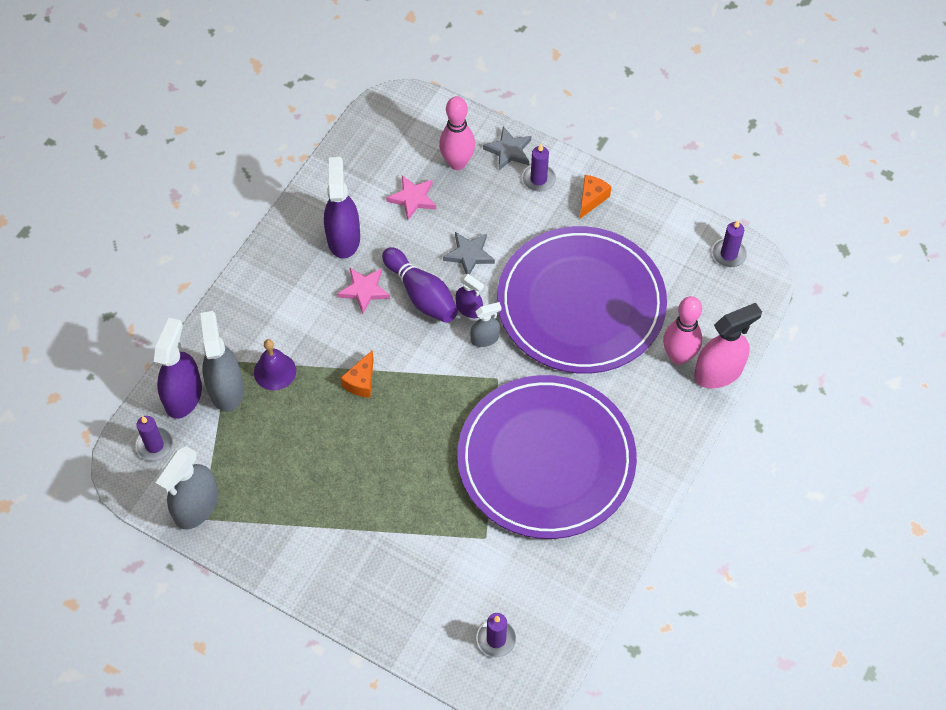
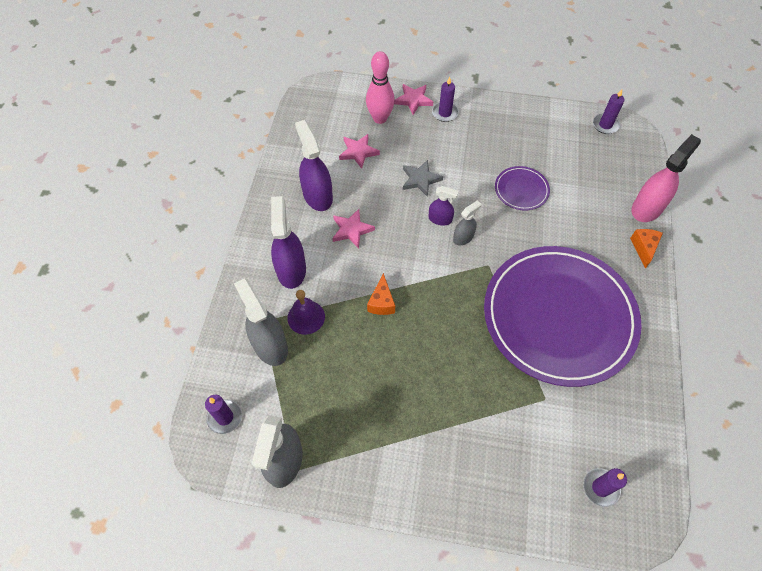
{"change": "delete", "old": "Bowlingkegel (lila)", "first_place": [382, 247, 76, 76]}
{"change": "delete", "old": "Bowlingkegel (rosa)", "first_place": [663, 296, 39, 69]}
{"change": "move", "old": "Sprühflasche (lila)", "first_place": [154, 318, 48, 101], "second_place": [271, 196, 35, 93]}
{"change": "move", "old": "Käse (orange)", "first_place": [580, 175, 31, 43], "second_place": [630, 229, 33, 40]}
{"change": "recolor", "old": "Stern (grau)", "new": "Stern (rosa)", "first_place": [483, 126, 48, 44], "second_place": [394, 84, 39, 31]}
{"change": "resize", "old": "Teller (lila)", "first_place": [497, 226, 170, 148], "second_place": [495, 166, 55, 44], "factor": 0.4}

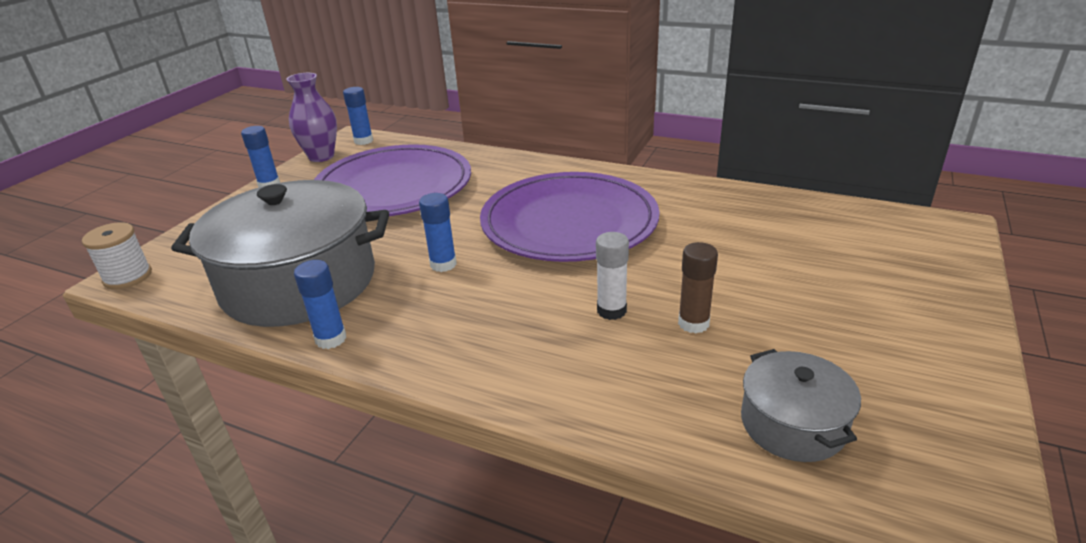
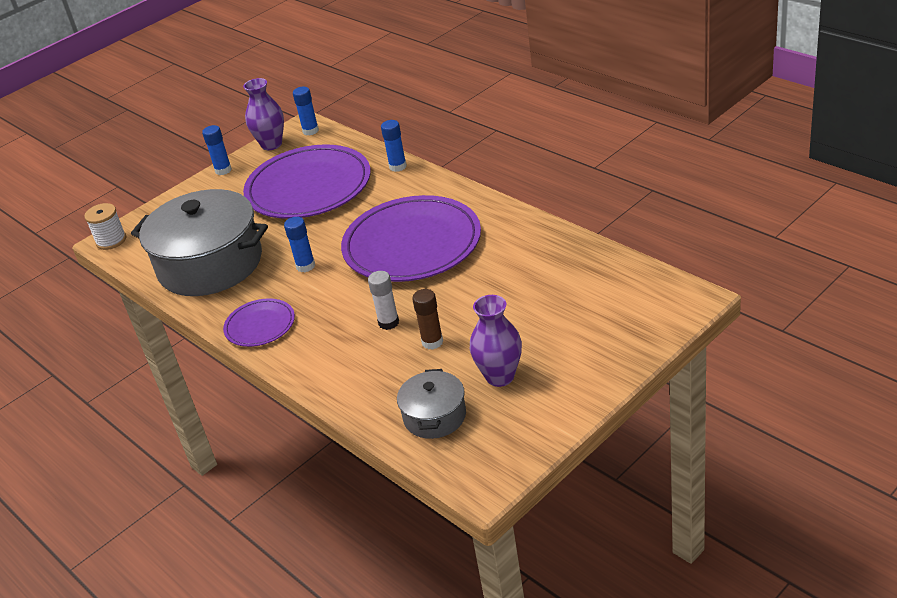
{"change": "insert", "new": "Teller (lila)", "second_place": [223, 298, 72, 49]}
{"change": "insert", "new": "Vase (lila)", "second_place": [470, 295, 52, 92]}
{"change": "move", "old": "Klebestift (blau)", "first_place": [294, 260, 52, 89], "second_place": [381, 120, 26, 52]}

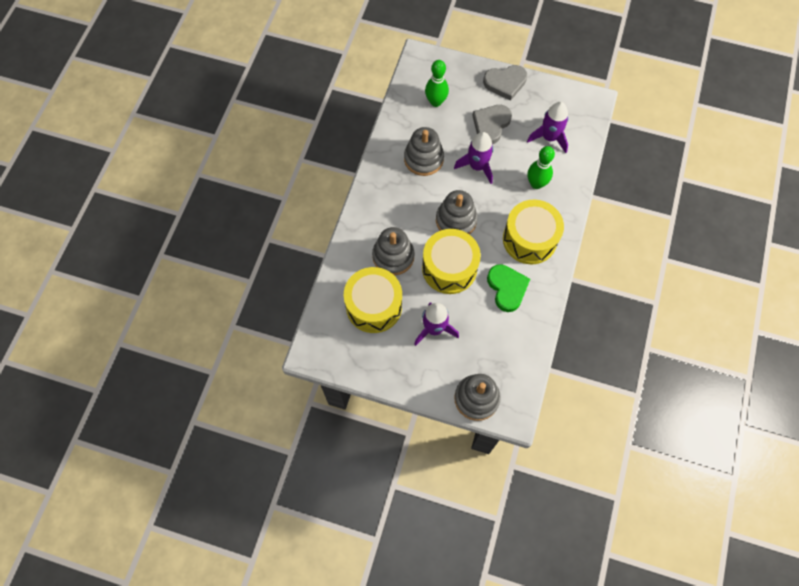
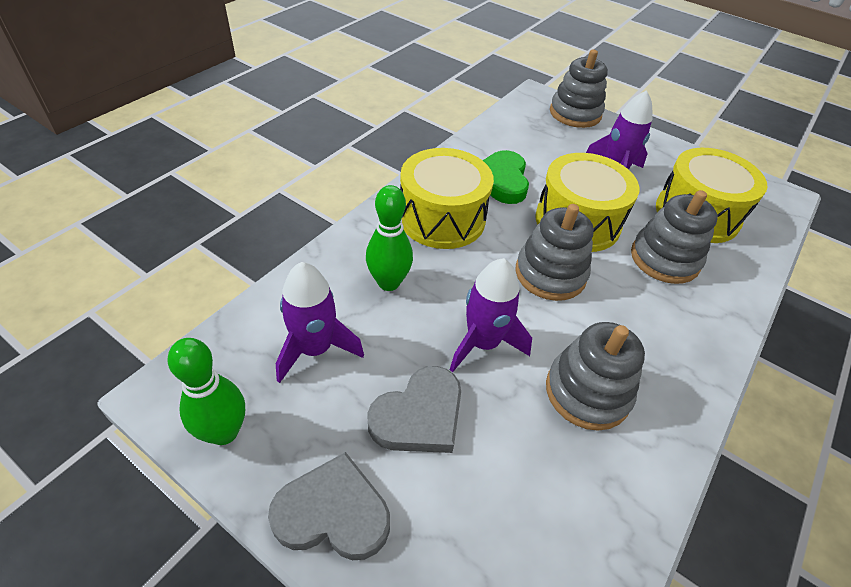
{"change": "move", "old": "Bowlingkegel (grün)", "first_place": [425, 60, 24, 47], "second_place": [167, 338, 78, 107]}

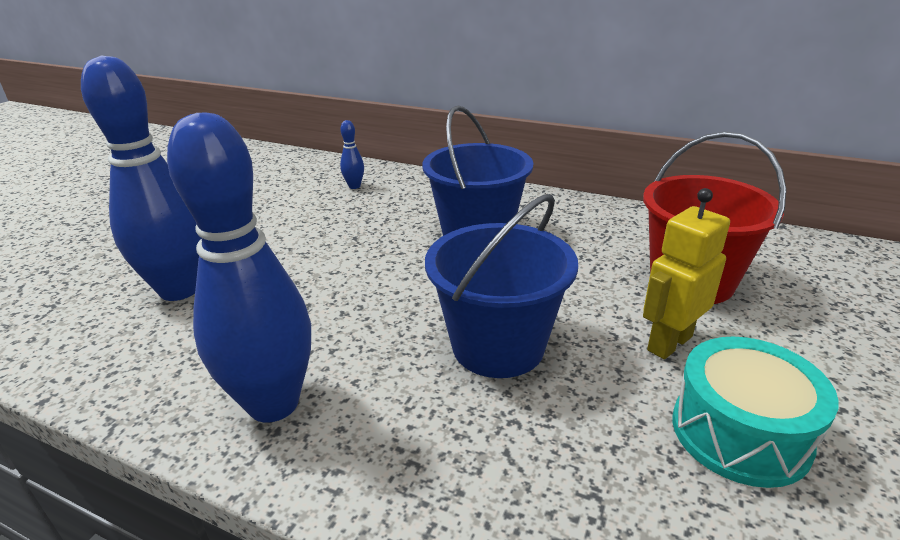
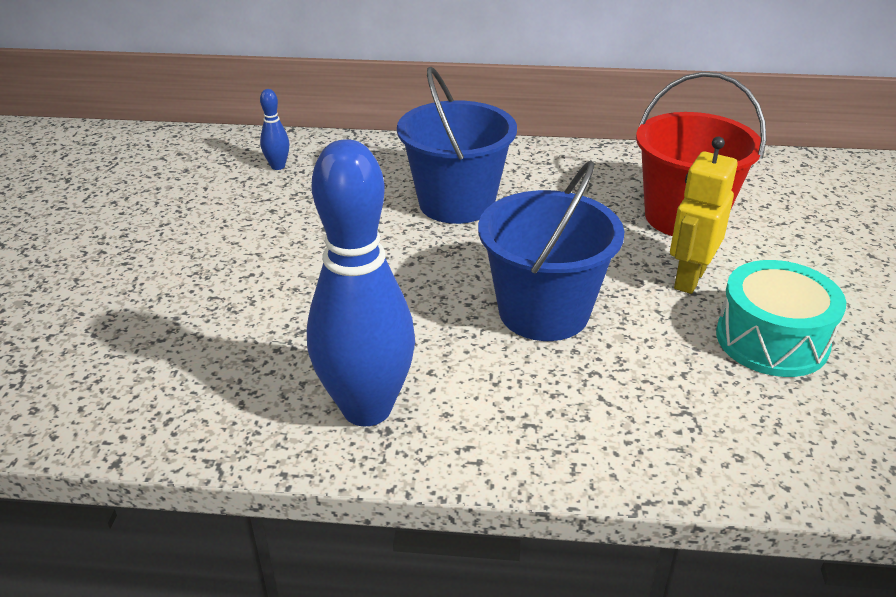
{"change": "delete", "old": "Bowlingkegel (blau)", "first_place": [81, 55, 120, 246]}

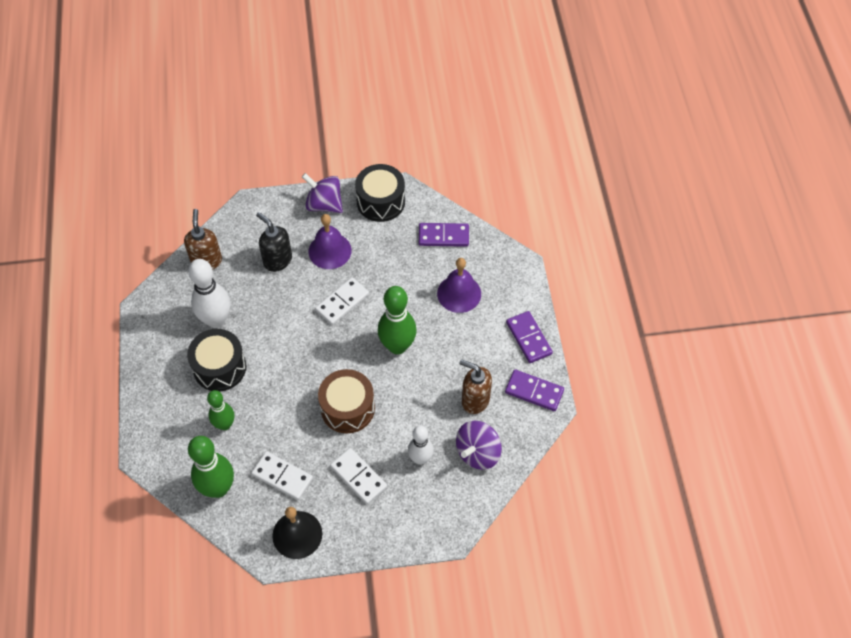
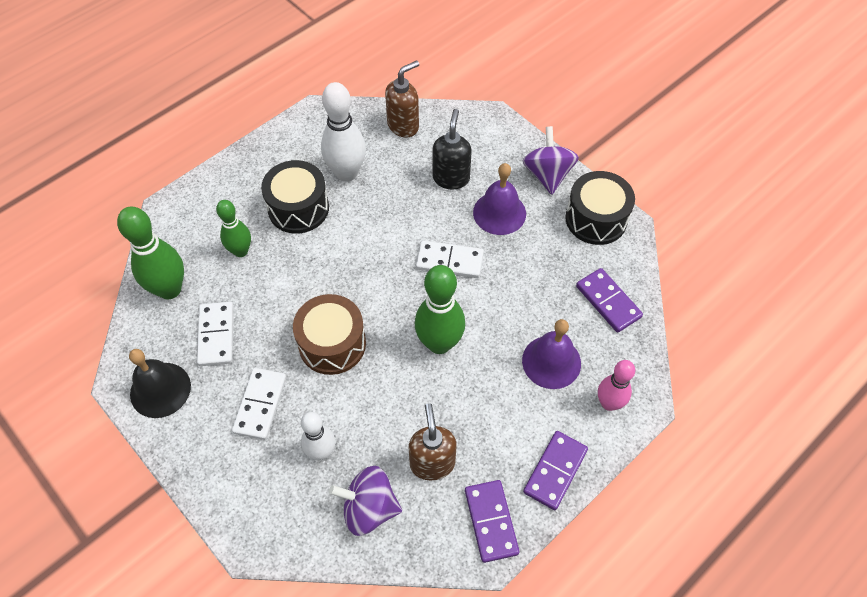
{"change": "insert", "new": "Bowlingkegel (rosa)", "second_place": [598, 360, 37, 51]}

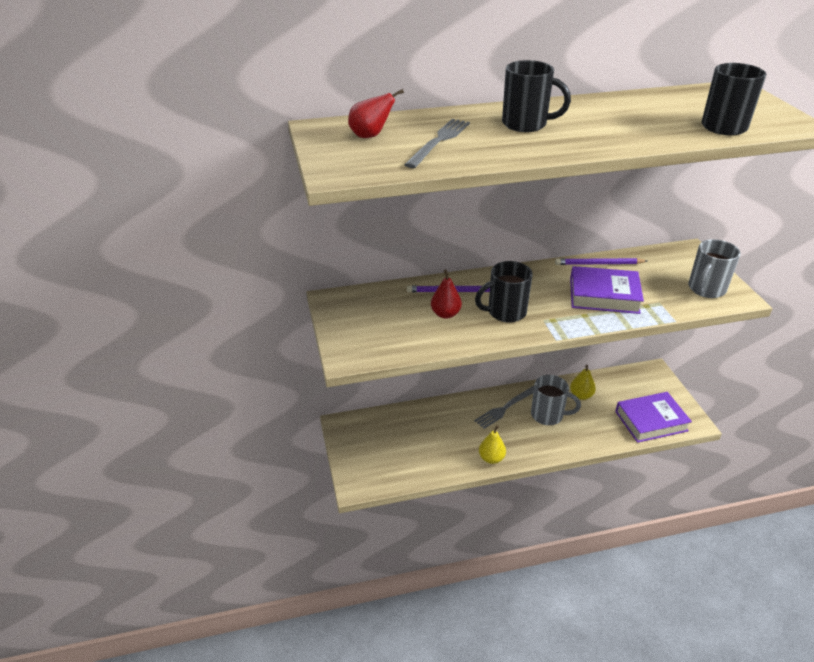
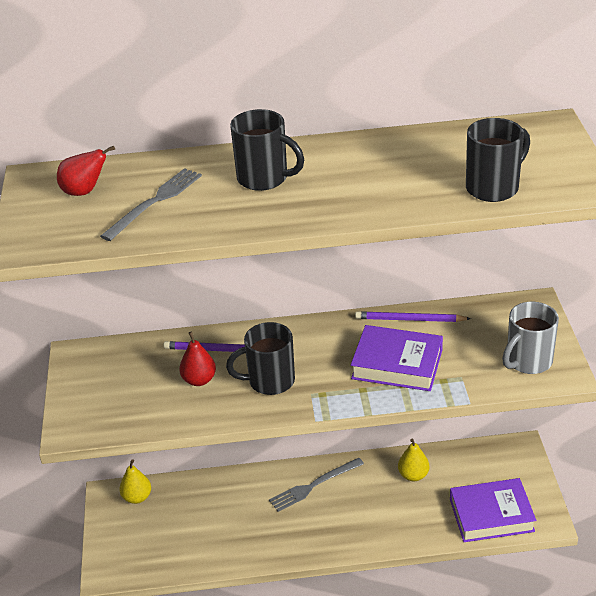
{"change": "delete", "old": "Tasse (grau)", "first_place": [531, 375, 50, 50]}
{"change": "move", "old": "Birne (gelb)", "first_place": [479, 425, 27, 39], "second_place": [119, 459, 32, 45]}

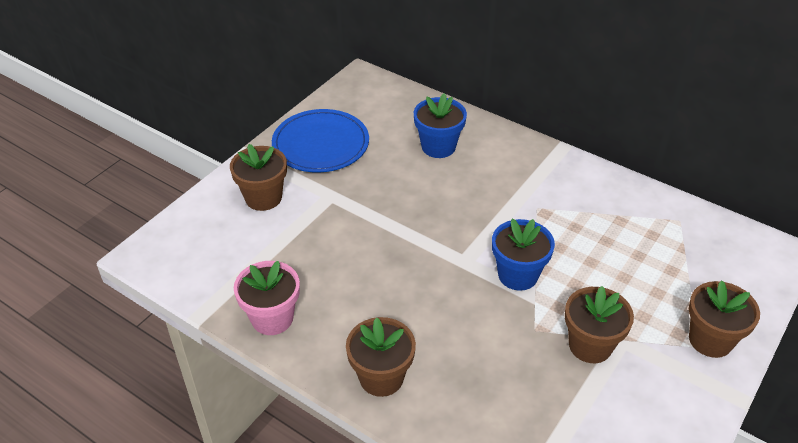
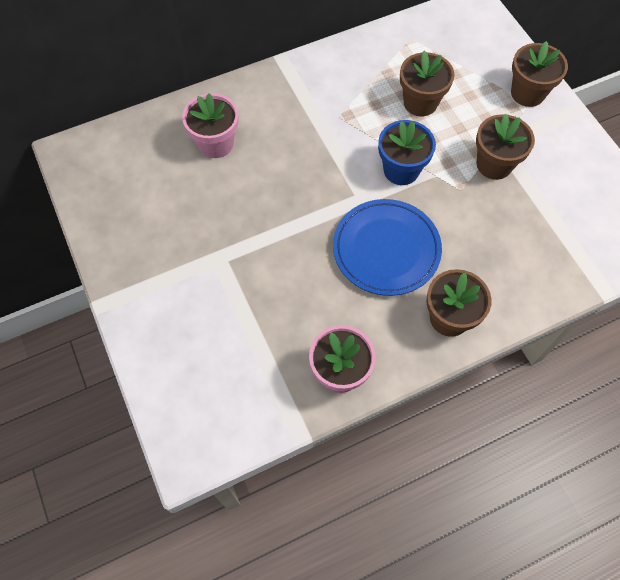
{"change": "move", "old": "Blumentopf (braun)", "first_place": [230, 144, 57, 67], "second_place": [400, 50, 54, 66]}
{"change": "move", "old": "Teller (blau)", "first_place": [272, 109, 97, 63], "second_place": [333, 199, 109, 97]}
{"change": "recolor", "old": "Blumentopf (blau)", "new": "Blumentopf (rosa)", "first_place": [414, 93, 53, 65], "second_place": [182, 93, 57, 65]}

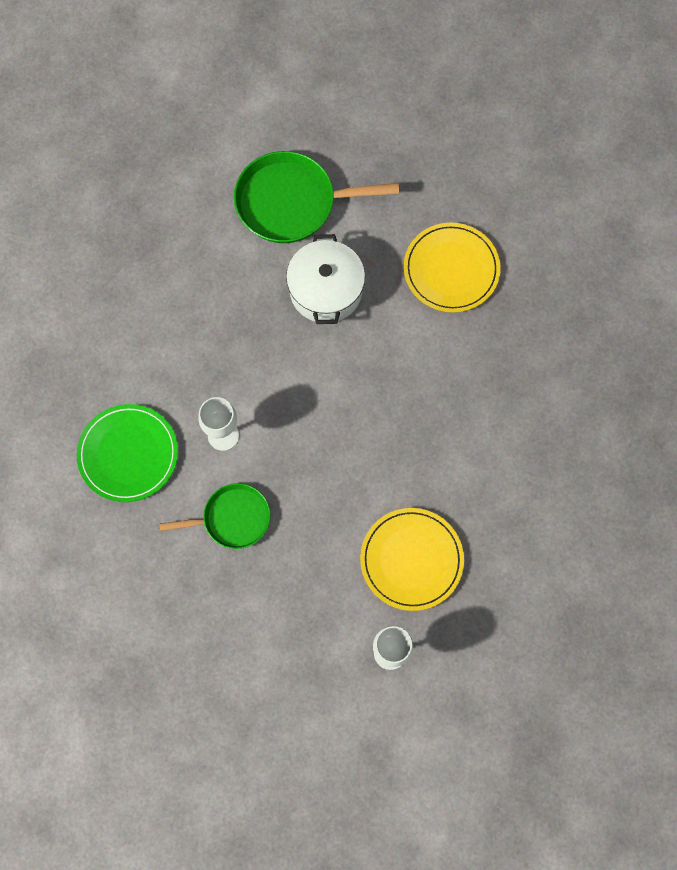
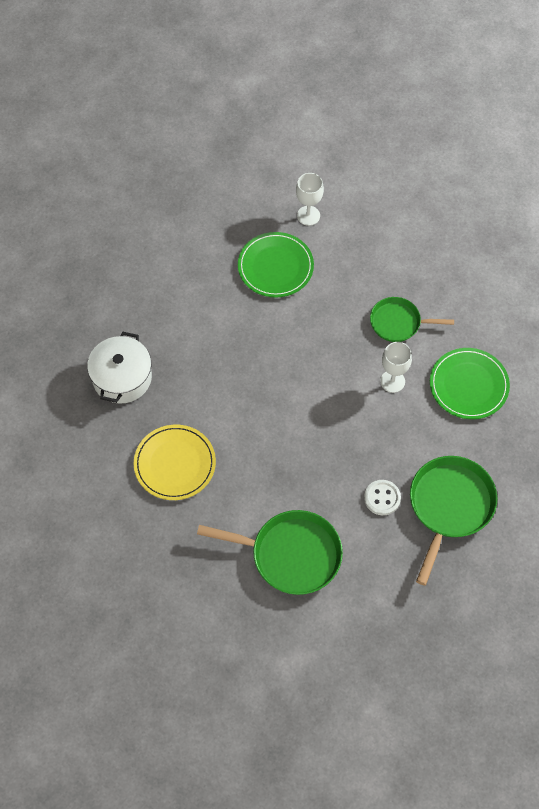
{"change": "insert", "new": "Knopf (weiß)", "second_place": [364, 480, 37, 35]}
{"change": "insert", "new": "Pfanne (grün)", "second_place": [410, 456, 87, 130]}
{"change": "move", "old": "Kochtopf (weiß)", "first_place": [286, 234, 79, 90], "second_place": [87, 332, 65, 72]}
{"change": "recolor", "old": "Teller (gelb)", "new": "Teller (grün)", "first_place": [360, 508, 104, 103], "second_place": [238, 232, 76, 66]}

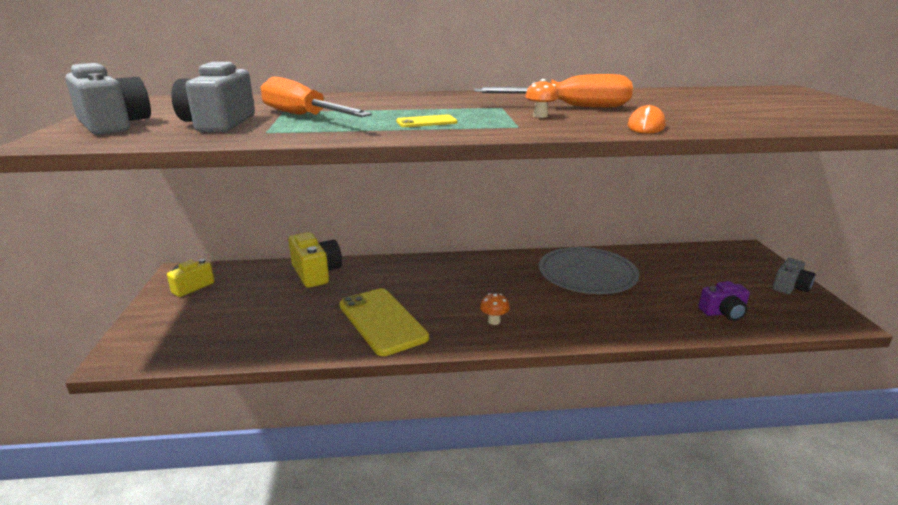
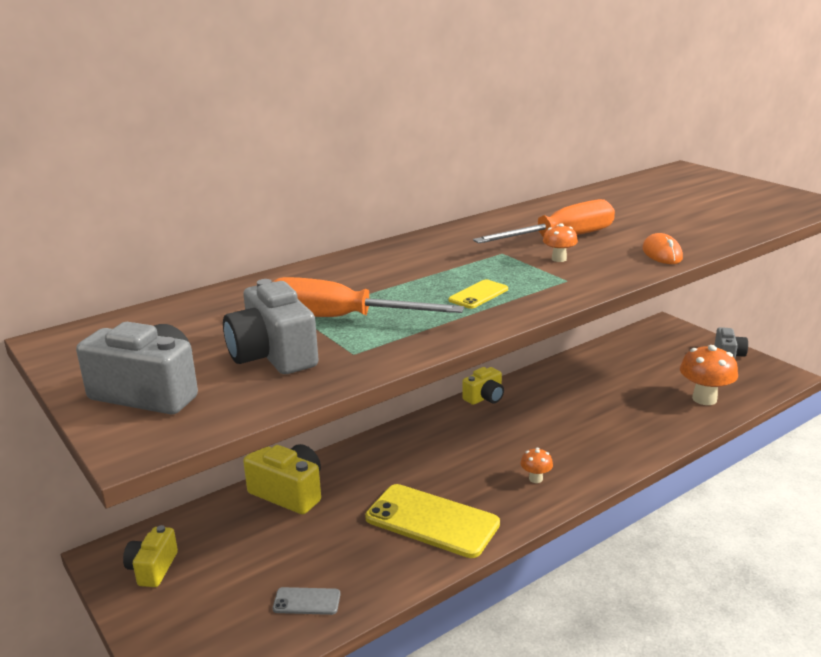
{"change": "delete", "old": "Teller (grau)", "first_place": [539, 247, 100, 47]}
{"change": "insert", "new": "Handy (grau)", "second_place": [273, 587, 67, 28]}
{"change": "insert", "new": "Kamera (gelb)", "second_place": [462, 367, 42, 38]}
{"change": "replace", "old": "Kamera (lila)", "new": "Pilz (orange)", "first_place": [699, 281, 51, 40], "second_place": [680, 345, 58, 60]}

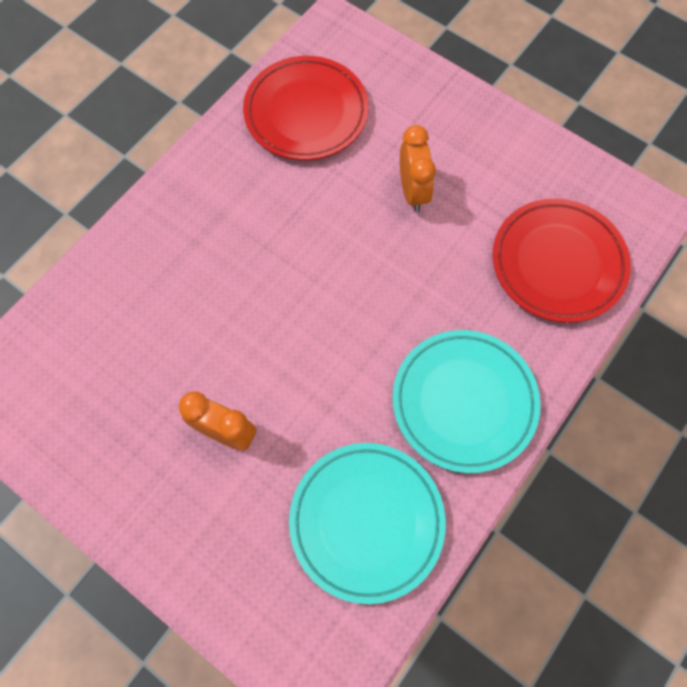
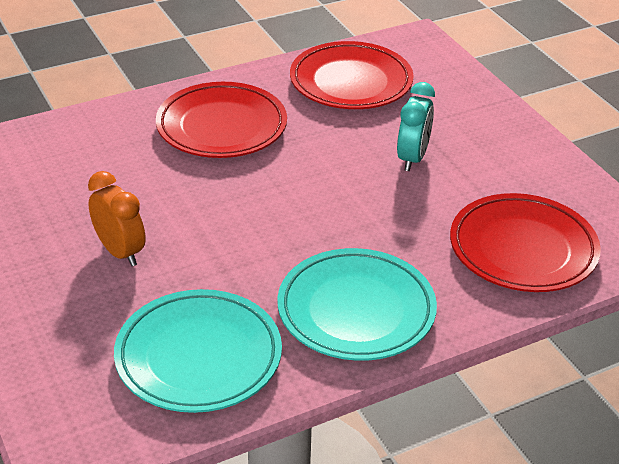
{"change": "insert", "new": "Teller (rot)", "second_place": [156, 82, 131, 76]}
{"change": "recolor", "old": "Wecker (orange)", "new": "Wecker (türkis)", "first_place": [400, 125, 36, 87], "second_place": [397, 82, 38, 89]}

